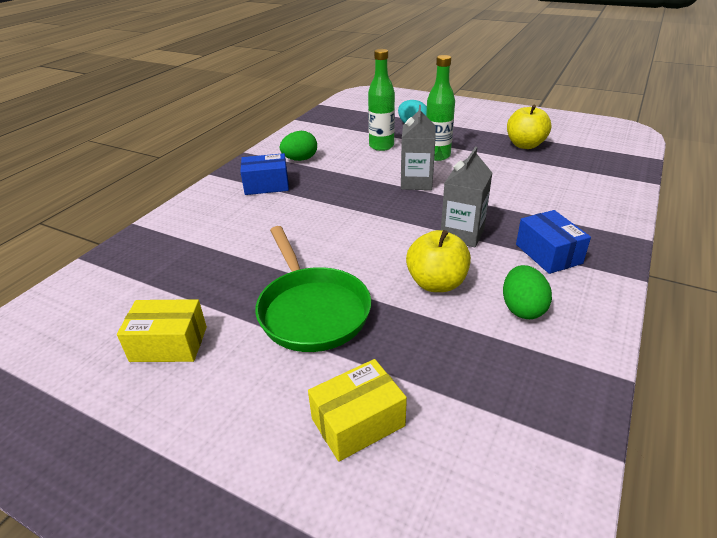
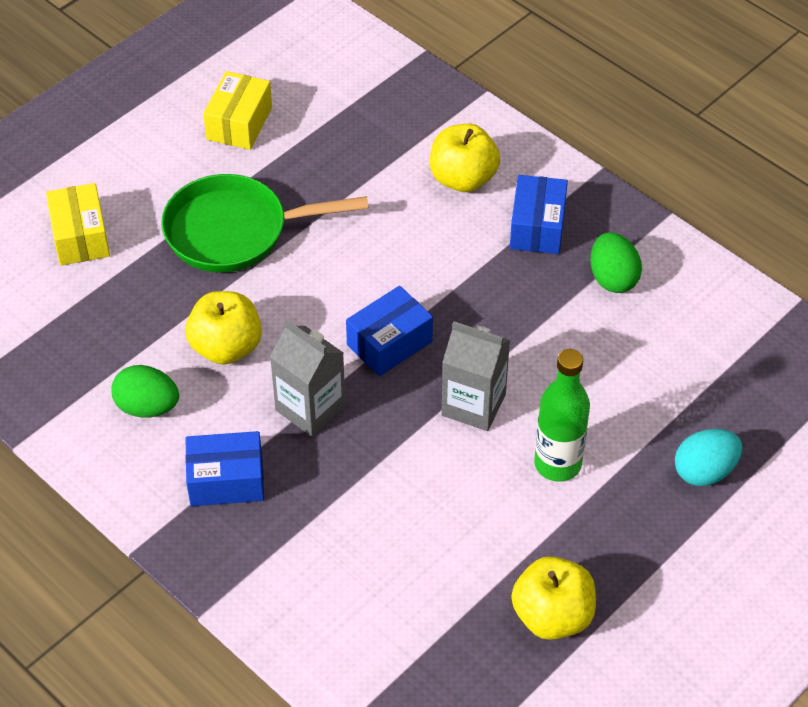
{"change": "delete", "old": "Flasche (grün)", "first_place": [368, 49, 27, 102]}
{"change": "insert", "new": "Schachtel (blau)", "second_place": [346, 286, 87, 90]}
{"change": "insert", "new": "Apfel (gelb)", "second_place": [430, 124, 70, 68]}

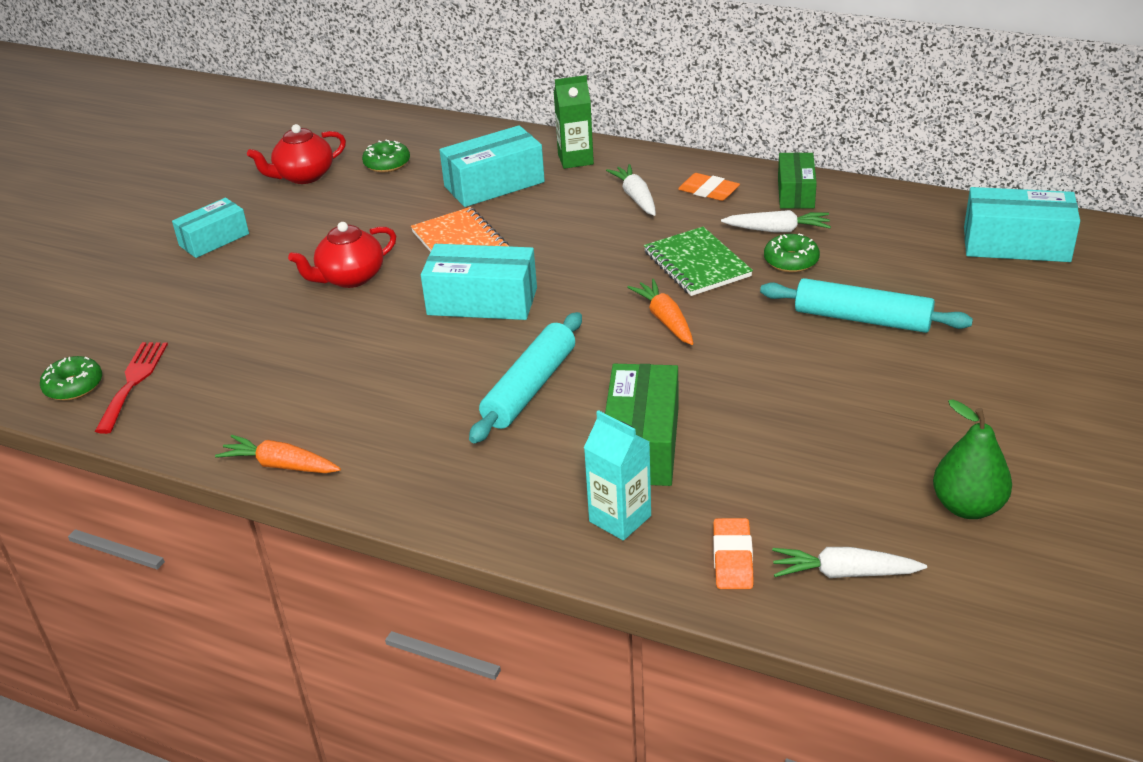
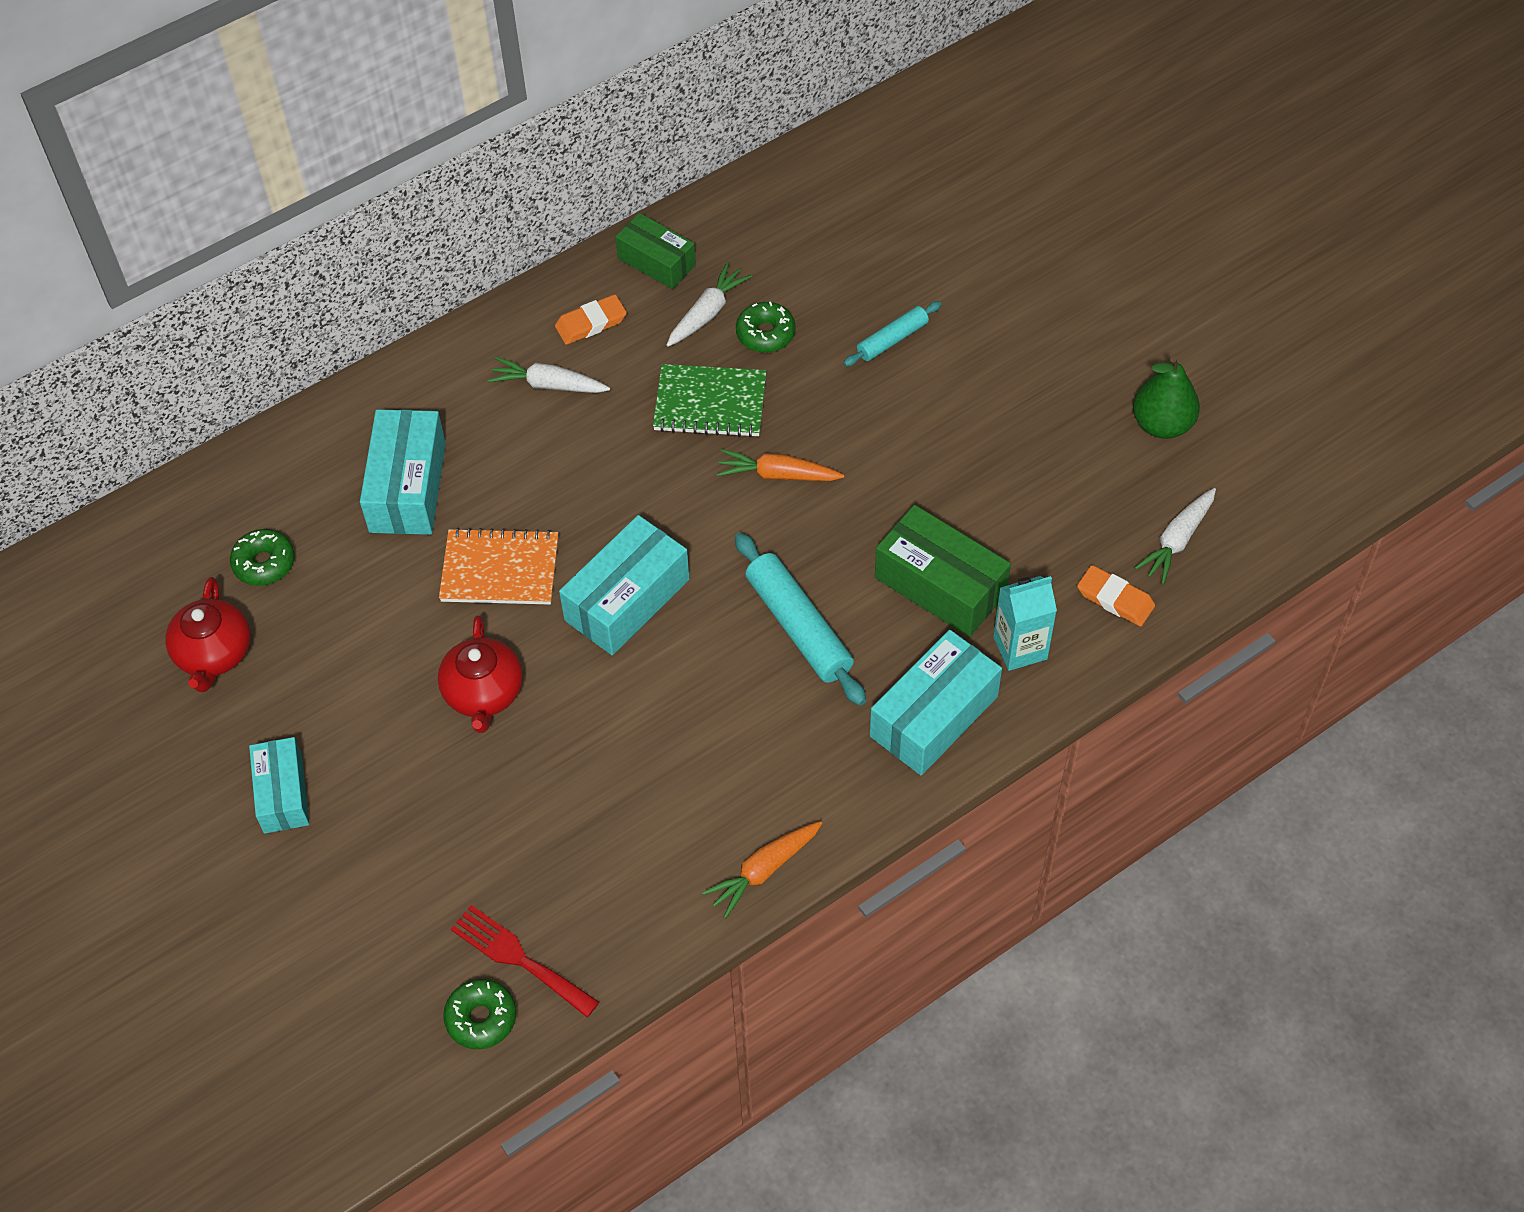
{"change": "delete", "old": "Getränkekarton (grün)", "first_place": [554, 75, 40, 94]}
{"change": "move", "old": "Schachtel (türkis)", "first_place": [964, 187, 116, 75], "second_place": [870, 630, 132, 146]}
{"change": "resize", "old": "Nudelholz (türkis)", "first_place": [760, 278, 213, 55], "second_place": [844, 301, 97, 65], "factor": 0.58}

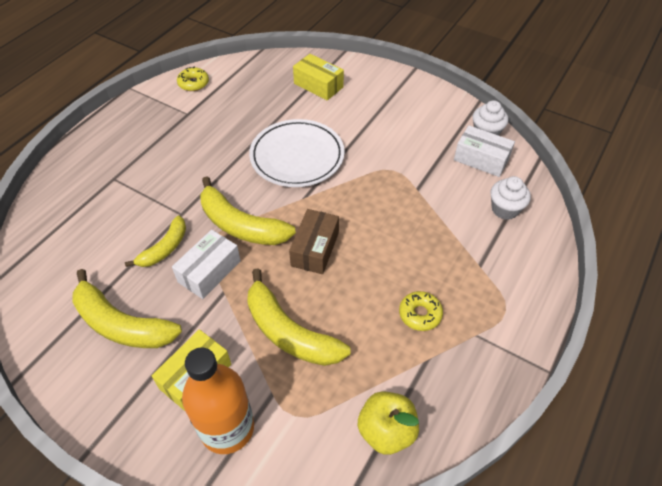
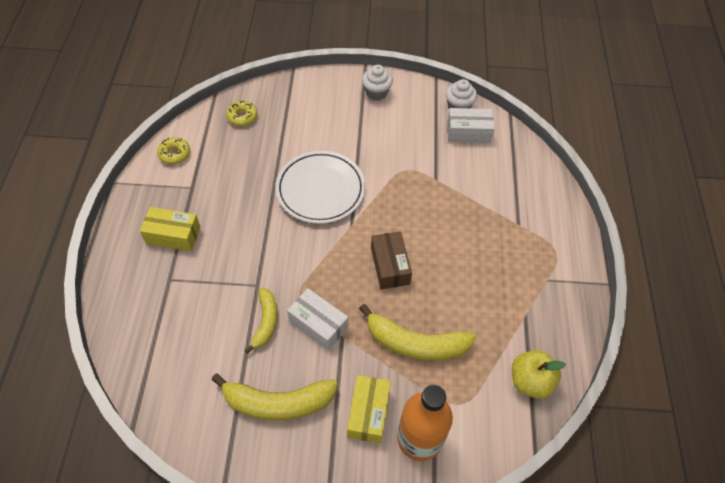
{"change": "delete", "old": "Banane (gelb)", "first_place": [200, 176, 96, 69]}
{"change": "move", "old": "Schachtel (gelb)", "first_place": [293, 54, 51, 47], "second_place": [140, 207, 60, 44]}
{"change": "move", "old": "Donut (gelb)", "first_place": [399, 291, 44, 40], "second_place": [226, 101, 32, 25]}
{"change": "move", "old": "Muffin (weiß)", "first_place": [490, 176, 41, 44], "second_place": [362, 65, 31, 36]}
{"change": "rotate", "old": "Schachtel (weiß)", "first_place": [172, 230, 69, 69], "second_place": [287, 288, 61, 62], "degrees": -60}

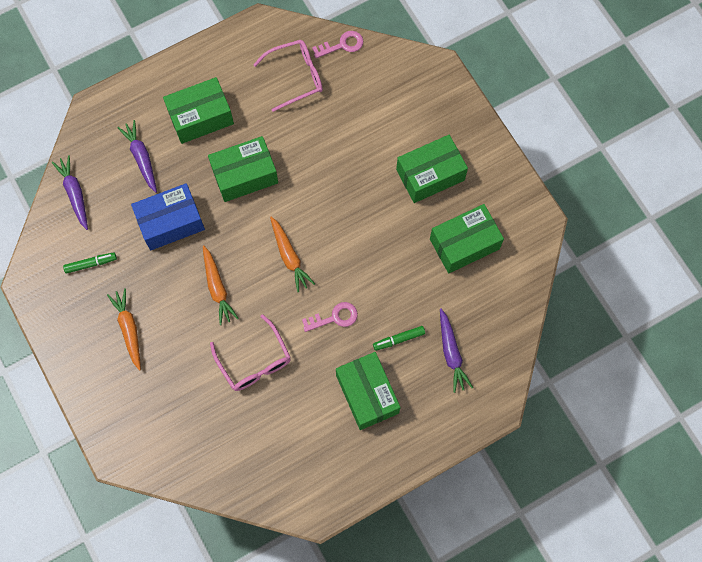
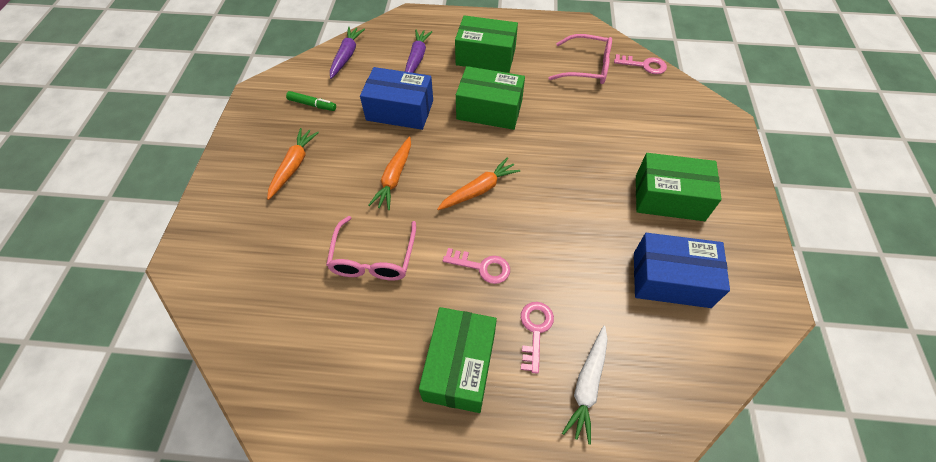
{"change": "replace", "old": "Filzstift (grün)", "new": "Schlüssel (rosa)", "first_place": [373, 326, 52, 25], "second_place": [521, 302, 33, 72]}
{"change": "recolor", "old": "Schachtel (grün)", "new": "Schachtel (blau)", "first_place": [430, 204, 74, 69], "second_place": [634, 233, 96, 75]}
{"change": "recolor", "old": "Karotte (lila)", "new": "Karotte (weiß)", "first_place": [440, 308, 33, 85], "second_place": [562, 326, 46, 119]}
{"change": "rotate", "old": "Karotte (orange)", "first_place": [270, 216, 45, 76], "second_place": [437, 158, 83, 52], "degrees": -135}

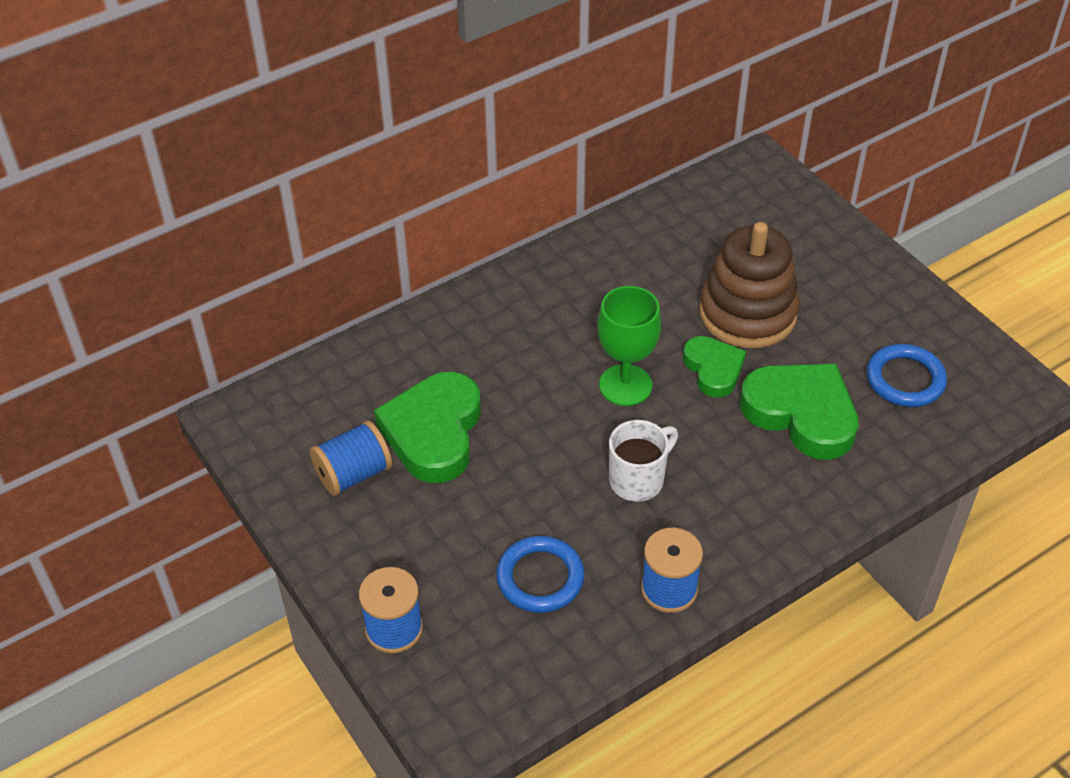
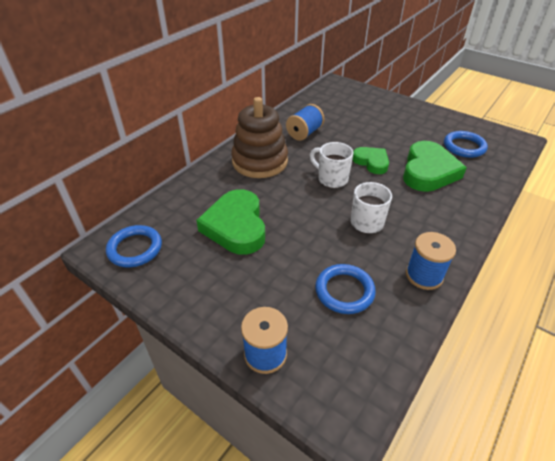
{"change": "insert", "new": "Ring (blau)", "second_place": [106, 225, 56, 42]}
{"change": "move", "old": "Garnrolle (blau)", "first_place": [310, 421, 82, 75], "second_place": [286, 104, 39, 37]}
{"change": "move", "old": "Stapelspielzeug (braun)", "first_place": [699, 222, 101, 126], "second_place": [231, 97, 57, 81]}
{"change": "replace", "old": "Kelch (grün)", "new": "Tasse (weiß)", "first_place": [597, 286, 64, 120], "second_place": [310, 142, 43, 46]}
{"change": "rotate", "old": "Herz (grün)", "first_place": [740, 364, 119, 96], "second_place": [403, 141, 64, 51], "degrees": 90}

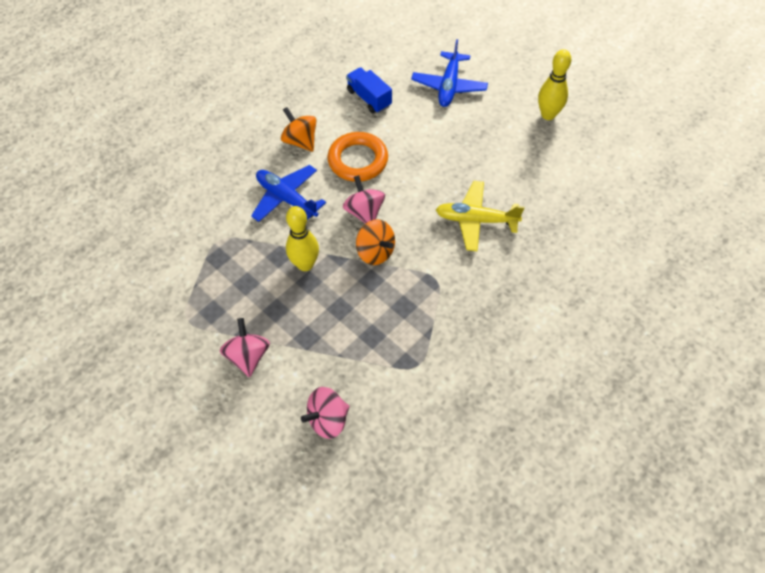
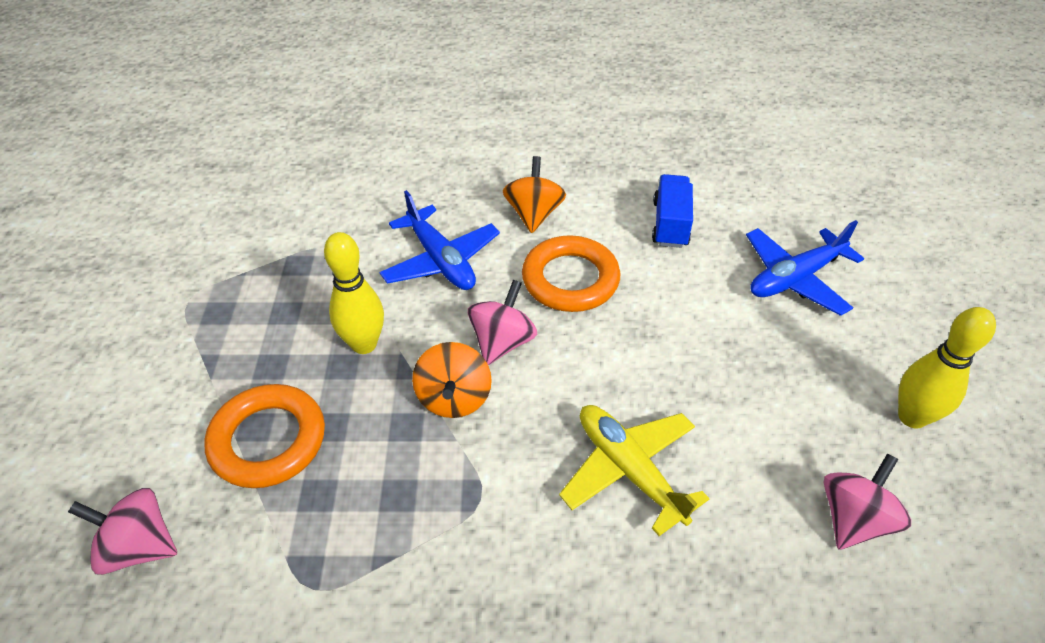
{"change": "insert", "new": "Ring (orange)", "second_place": [204, 384, 121, 104]}
{"change": "move", "old": "Kreisel (rosa)", "first_place": [220, 318, 50, 59], "second_place": [823, 453, 88, 96]}
{"change": "rotate", "old": "Flugzeug (blau)", "first_place": [251, 165, 75, 57], "second_place": [379, 190, 121, 100], "degrees": 150}

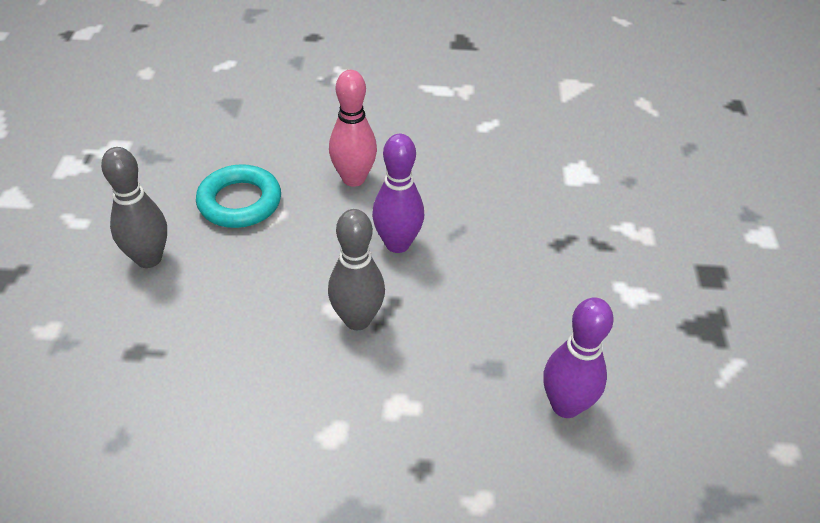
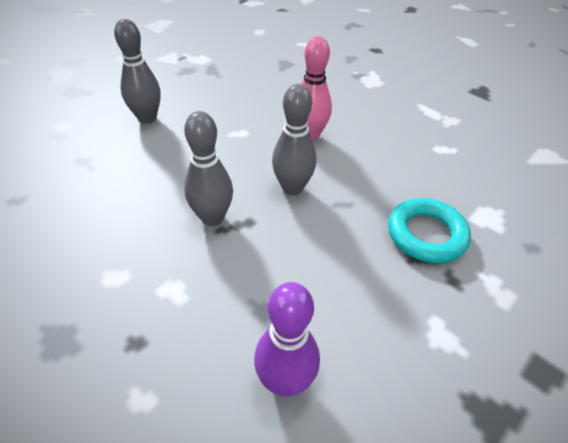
{"change": "move", "old": "Ring (türkis)", "first_place": [196, 164, 85, 64], "second_place": [388, 198, 83, 65]}
{"change": "recolor", "old": "Bowlingkegel (lila)", "new": "Bowlingkegel (grau)", "first_place": [372, 134, 52, 119], "second_place": [272, 84, 44, 111]}

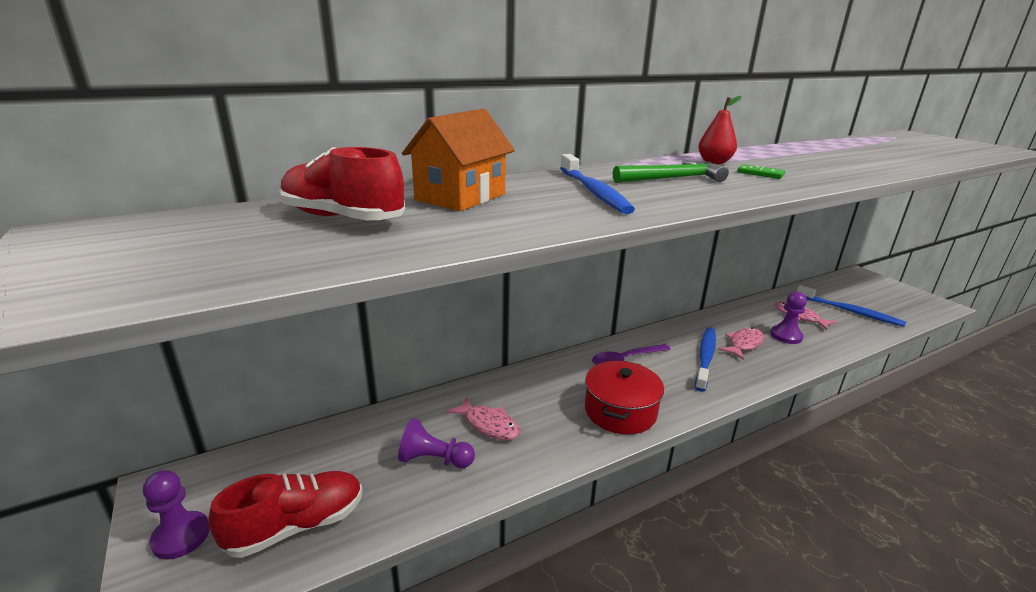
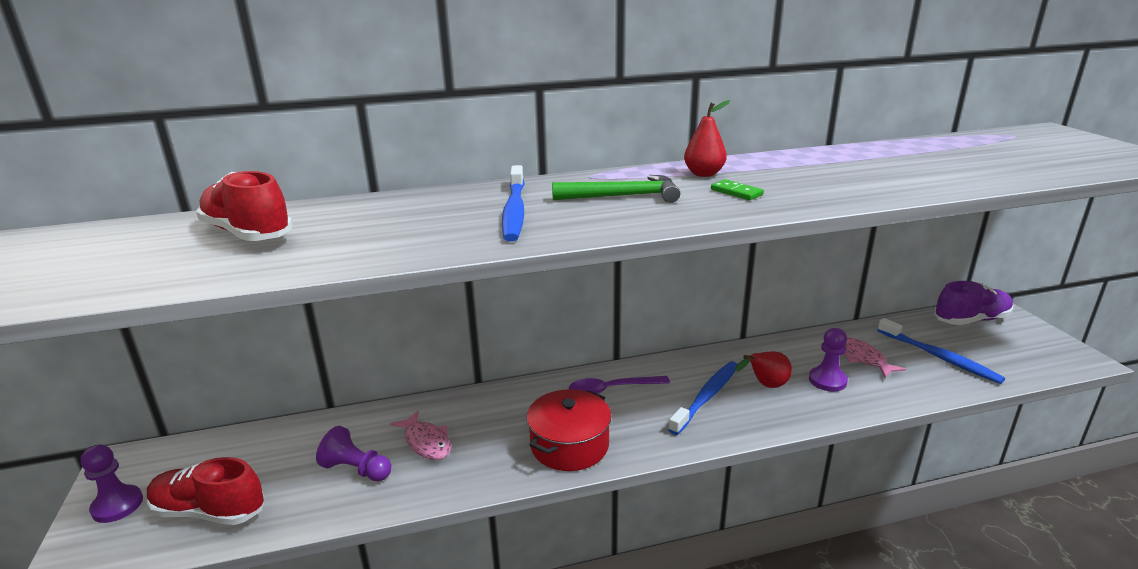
{"change": "delete", "old": "Haus (orange)", "first_place": [402, 109, 113, 102]}
{"change": "insert", "new": "Schuh (lila)", "second_place": [934, 281, 79, 44]}
{"change": "replace", "old": "Fisch (rosa)", "new": "Birne (rot)", "first_place": [719, 327, 45, 33], "second_place": [735, 351, 57, 37]}
{"change": "rotate", "old": "Schuh (rot)", "first_place": [208, 471, 155, 87], "second_place": [147, 457, 118, 68], "degrees": -150}

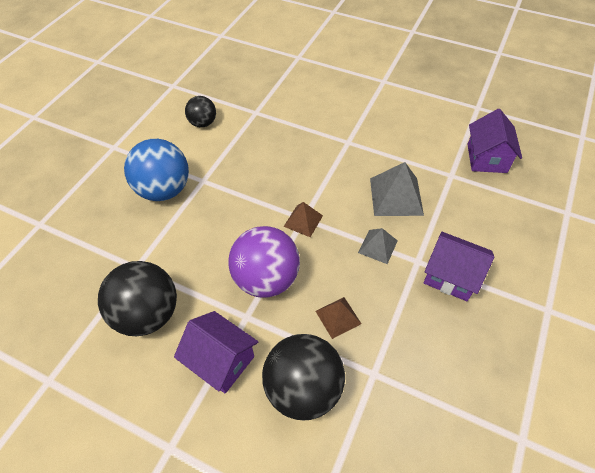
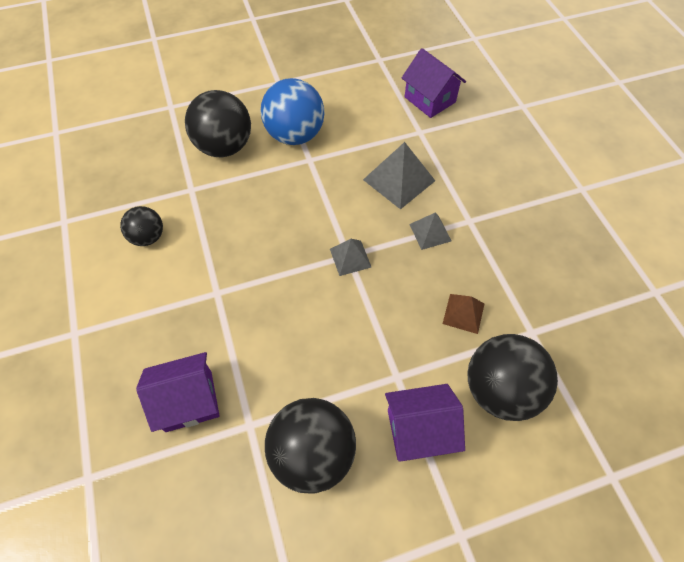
{"change": "delete", "old": "Ball (lila)", "first_place": [228, 226, 72, 72]}
{"change": "insert", "new": "Ball (schwarz)", "second_place": [185, 90, 66, 67]}
{"change": "move", "old": "Ball (blau)", "first_place": [124, 139, 65, 62], "second_place": [261, 78, 63, 67]}
{"change": "move", "old": "Haus (lila)", "first_place": [424, 232, 70, 69], "second_place": [136, 352, 84, 80]}
{"change": "recolor", "old": "Pyramide (braun)", "new": "Pyramide (grau)", "first_place": [284, 202, 39, 35], "second_place": [330, 239, 42, 37]}

